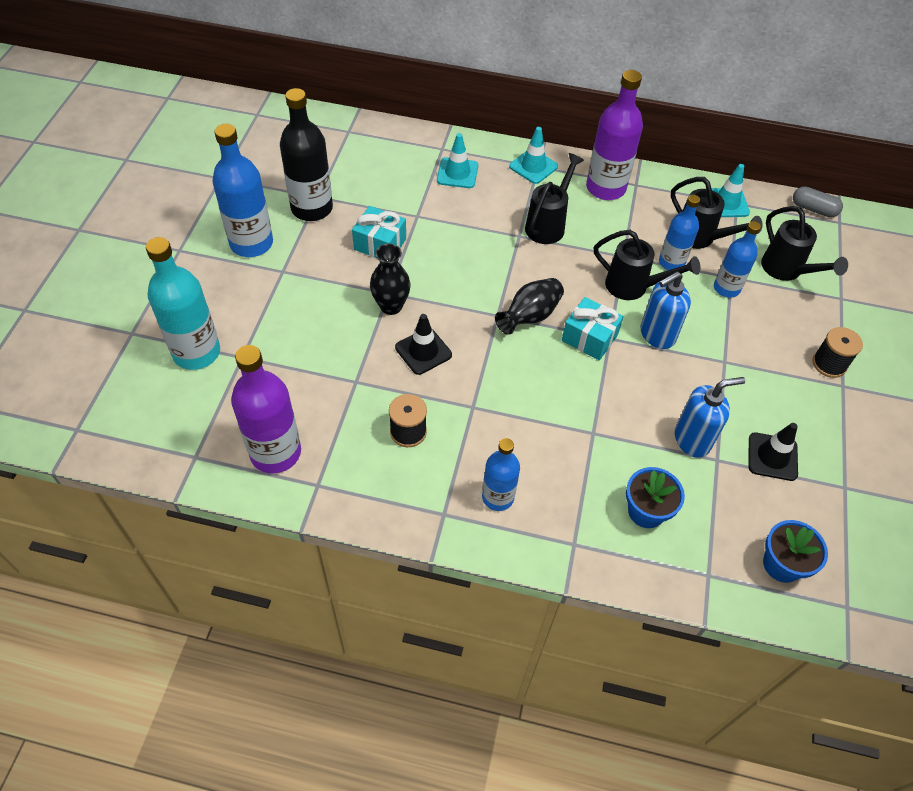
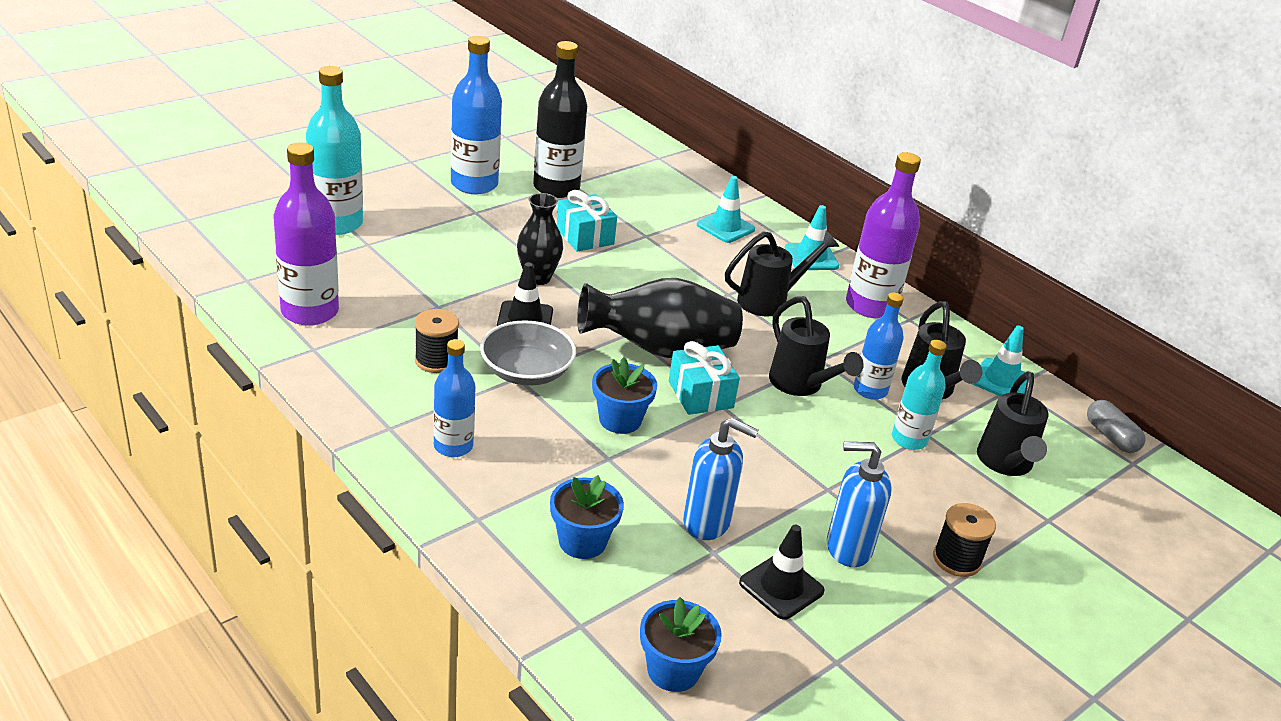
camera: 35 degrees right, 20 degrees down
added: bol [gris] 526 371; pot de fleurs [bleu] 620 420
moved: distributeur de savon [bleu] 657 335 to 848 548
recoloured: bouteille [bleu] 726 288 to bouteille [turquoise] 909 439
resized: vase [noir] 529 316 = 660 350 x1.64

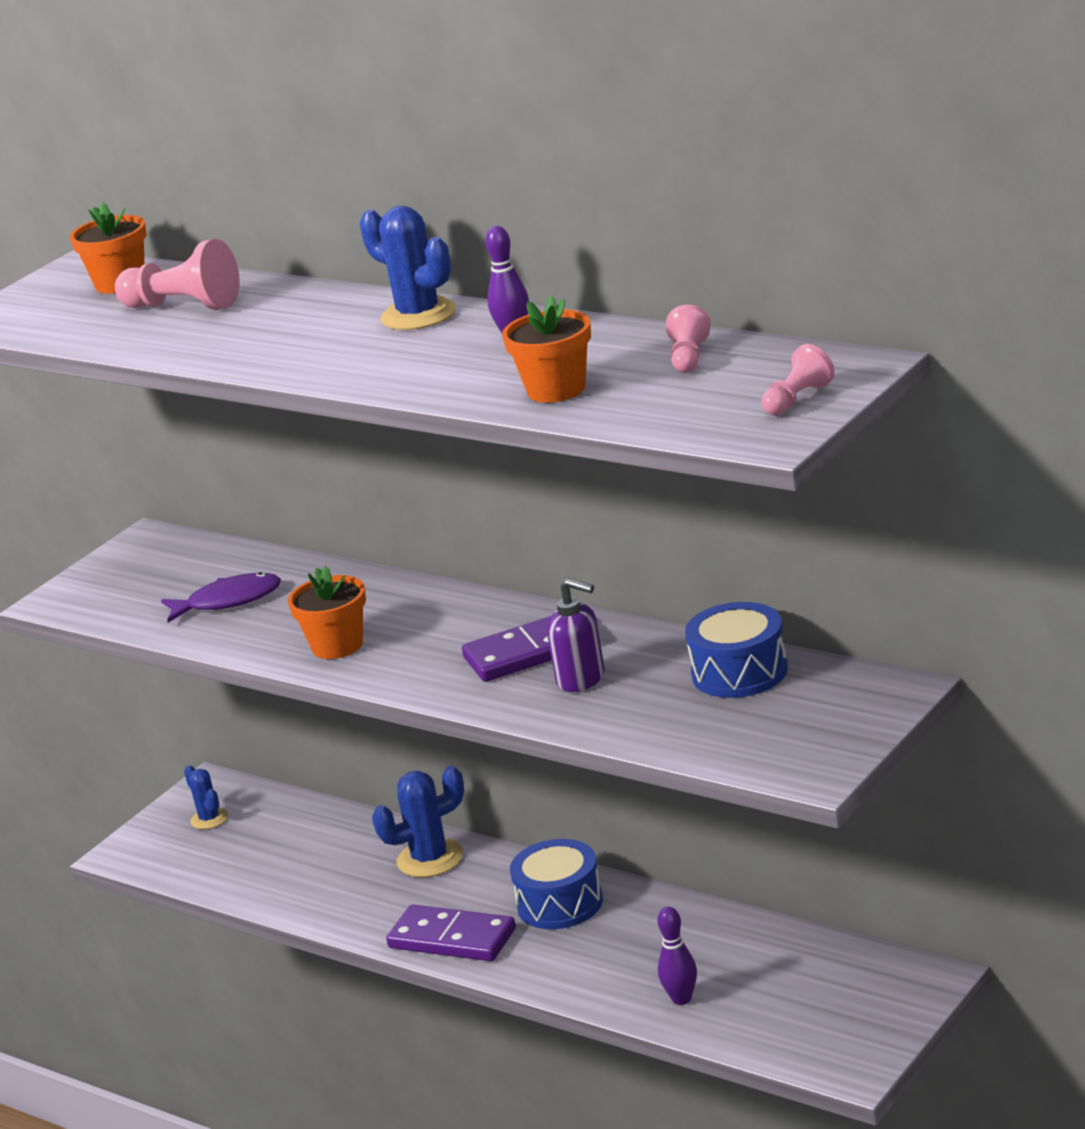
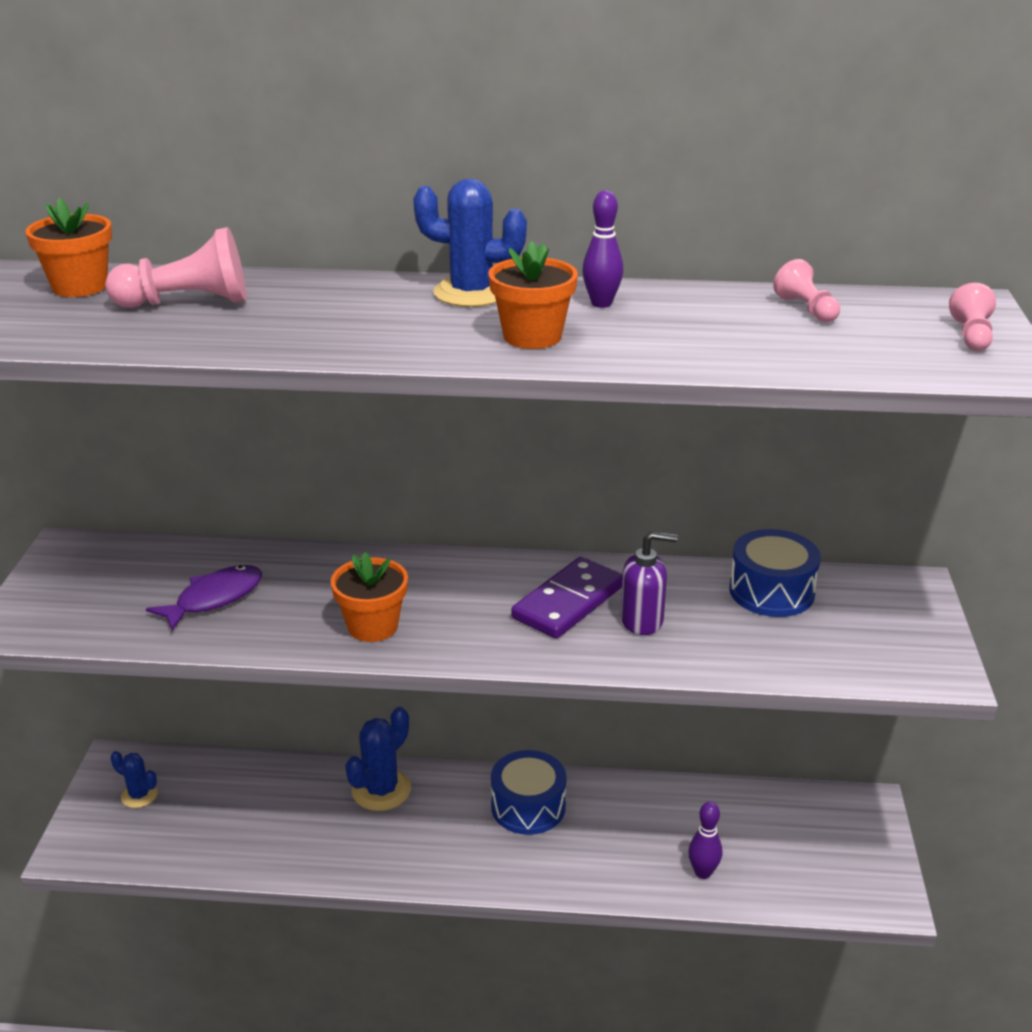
camera: 35 degrees left, 5 degrees up
removed: domino [violet] 452 938
moved: pot de fleurs [orange] 556 390 to 532 336

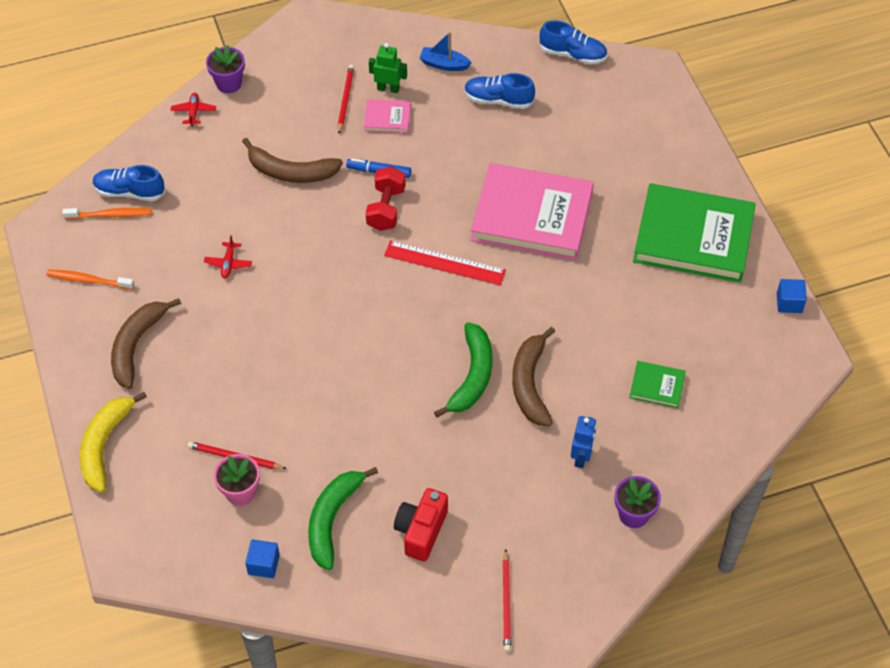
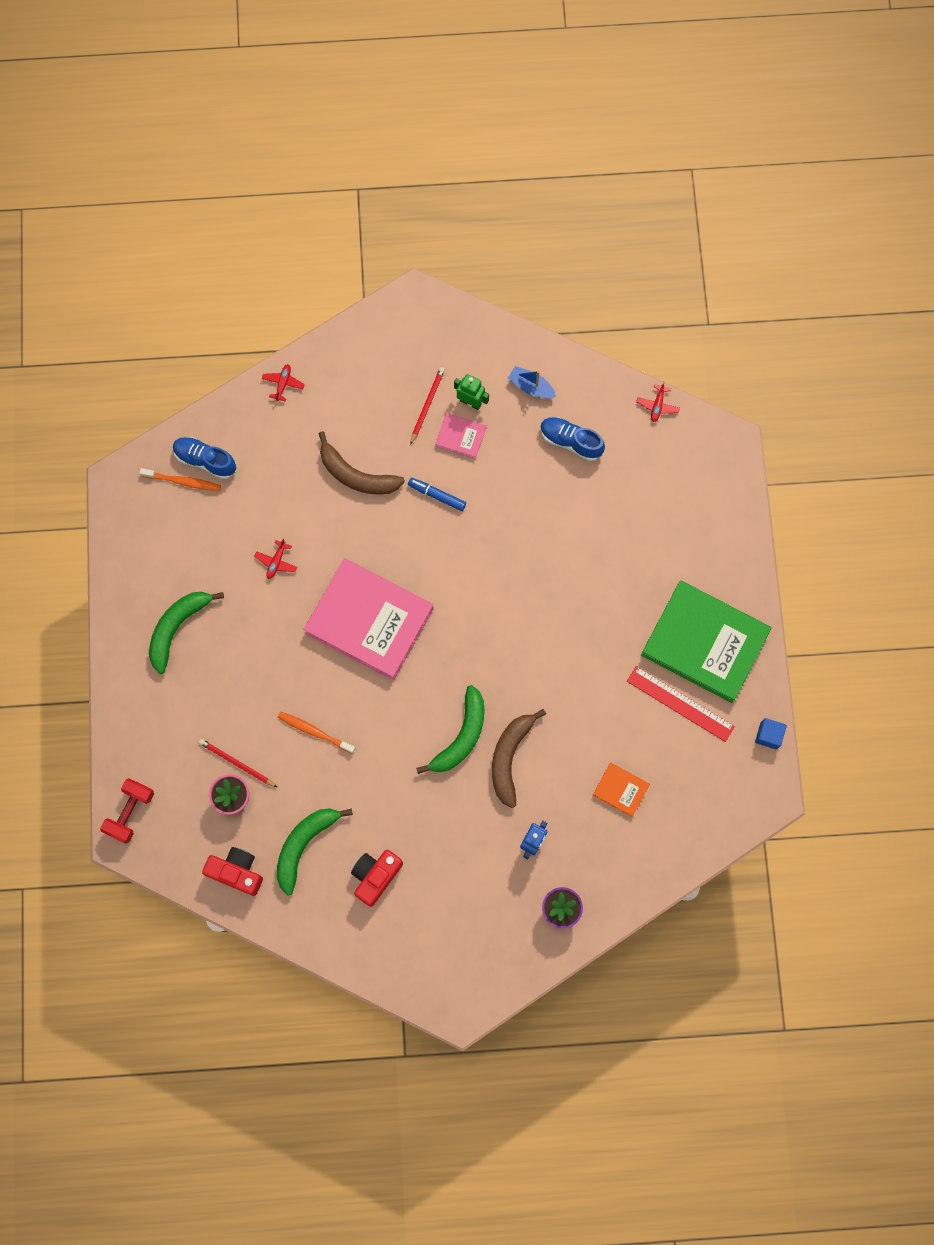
camera: 15 degrees right, 20 degrees up
removed: banane [jaune] 105 445; pot de fleurs [violet] 229 83; crayon [rouge] 506 602
moved: haltère [rouge] 386 208 to 130 812; brosse à dents [orange] 89 280 to 315 732; livre [rose] 532 216 to 369 620; règle [rouge] 444 263 to 680 704
replaced: cube [bleu] 263 564 to appareil photo [rouge] 237 872; chaussure [bleu] 572 54 to avion [rouge] 657 405
recoloured: banane [marron] 137 345 to banane [vert] 177 628; livre [vert] 657 386 to livre [orange] 621 789

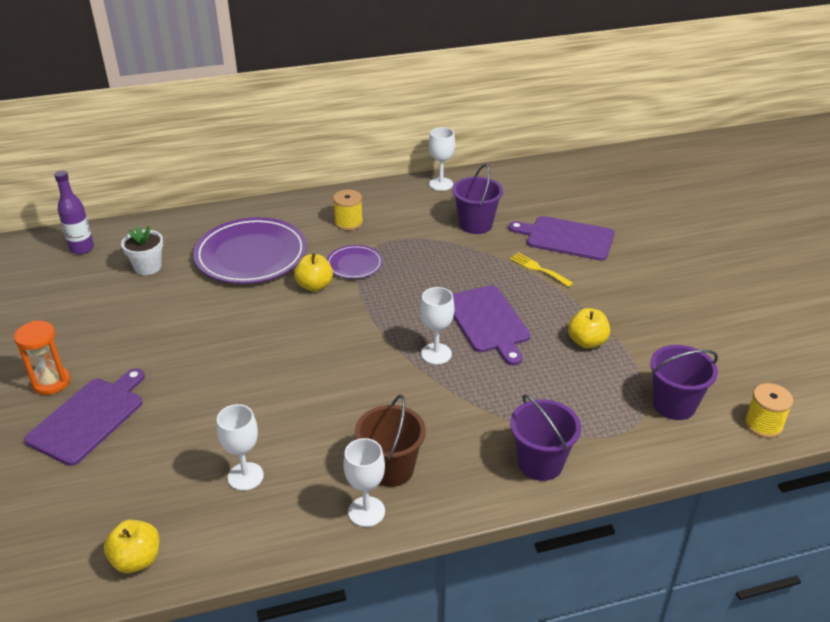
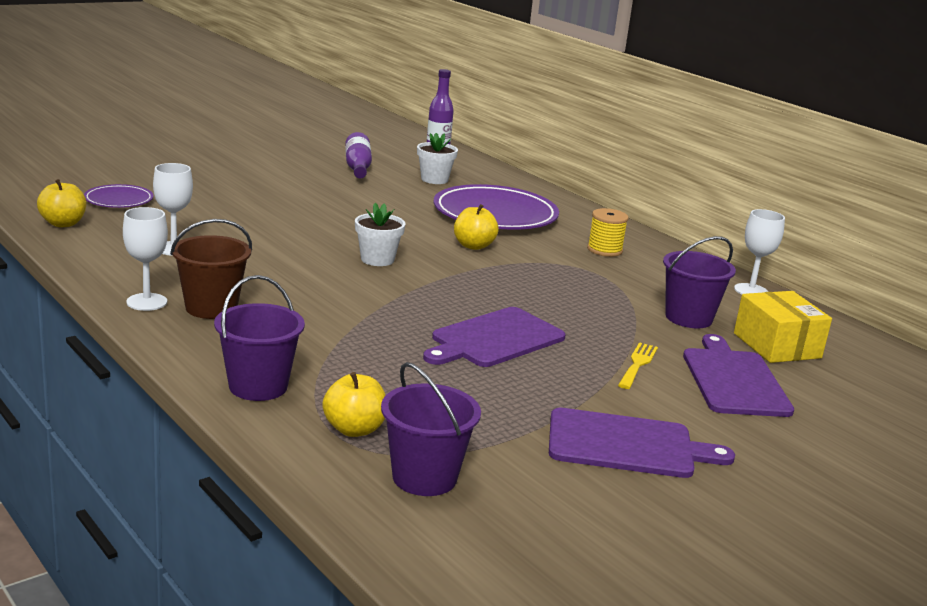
camera: 65 degrees right, 15 degrees down
removed: sablier [orange] 51 382; verre à pied [blanc] 436 354; bobine [jaune] 763 424
added: bouteille [violet] 357 167; pot de fleurs [blanc] 377 259; boîte [jaune] 777 345
moved: assiette [violet] 354 264 to 119 200; pomme [jaune] 587 342 to 354 429; planche à découper [violet] 89 418 to 627 445

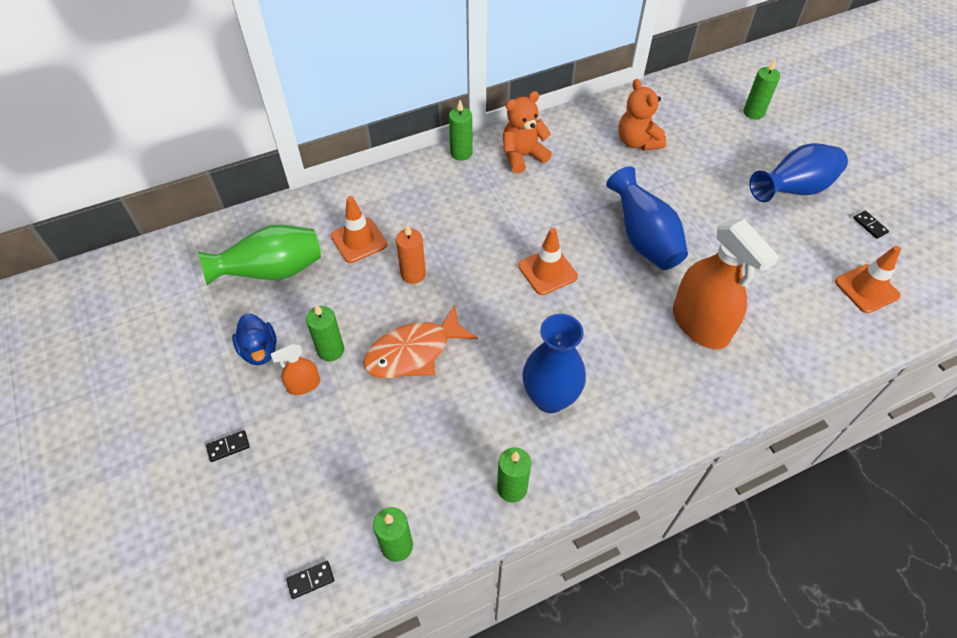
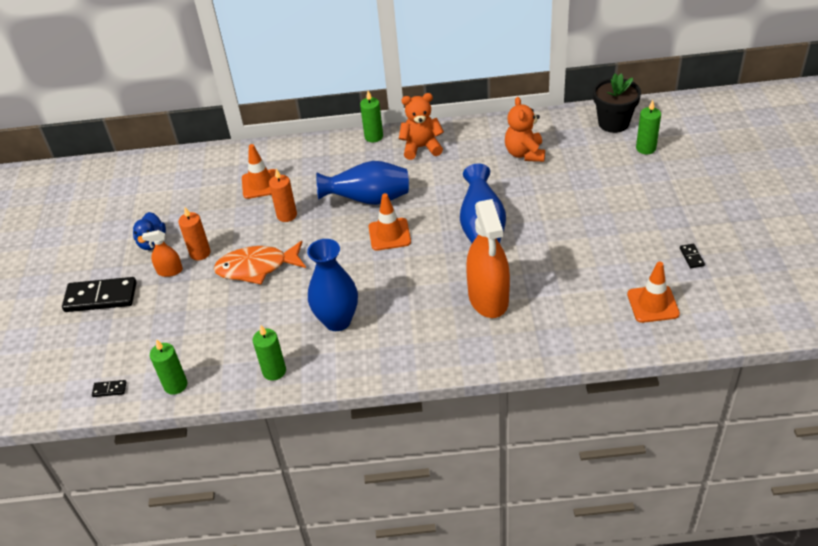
camera: 25 degrees right, 10 degrees down
removed: vase [vert] 272 272
added: pot de fleurs [noir] 613 123
moved: vase [bleu] 793 190 to 368 200
recoloured: bougie [vert] 331 350 to bougie [orange] 200 253
resized: domino [noir] 228 447 = 101 297 x2.34

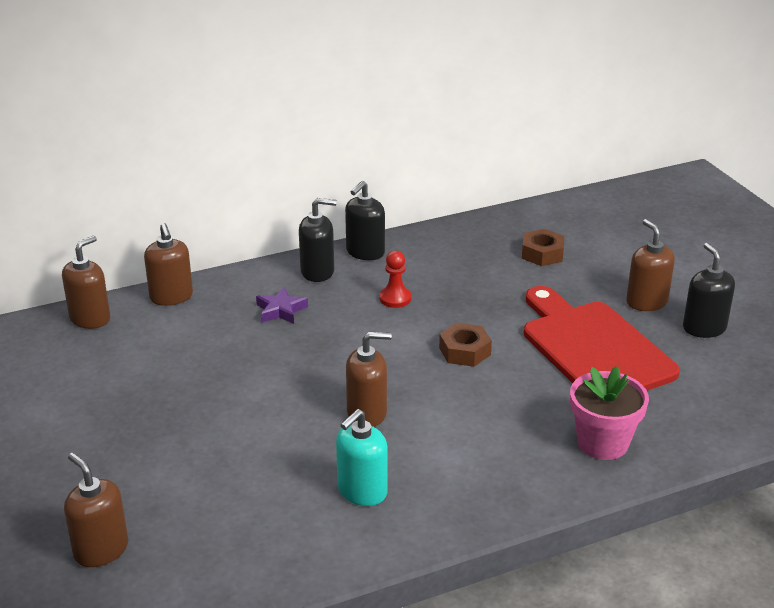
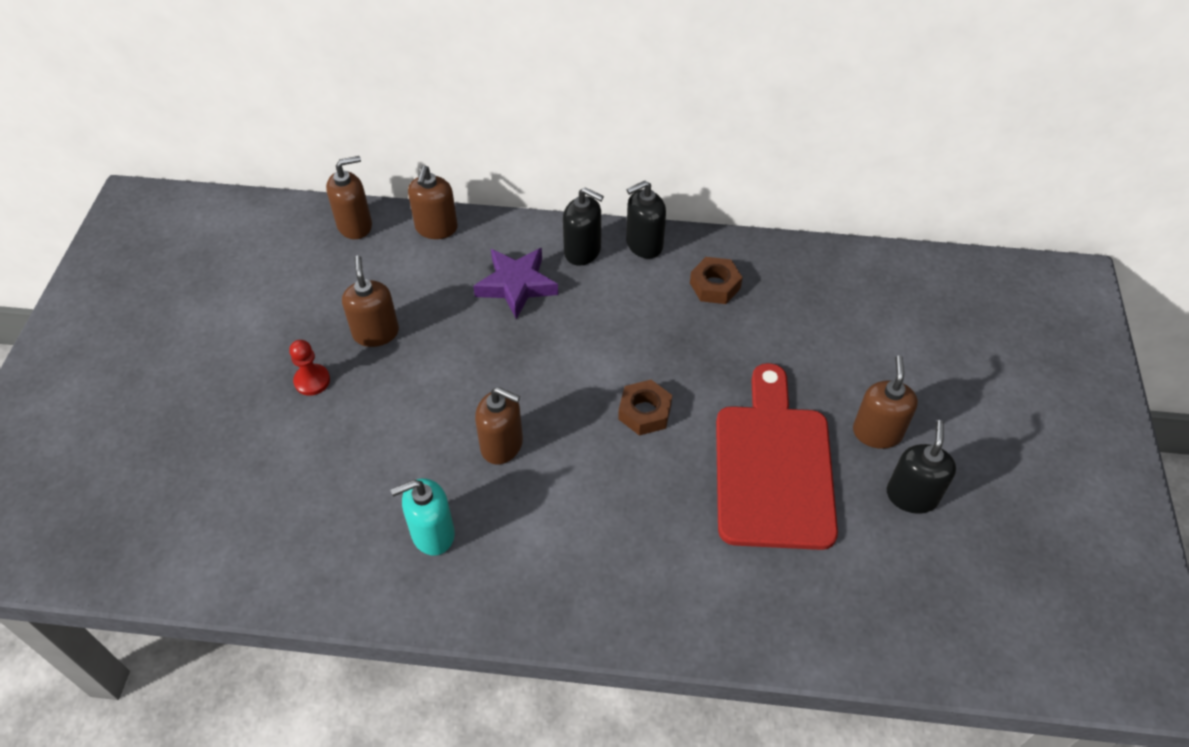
camera: 30 degrees right, 20 degrees up
removed: pot de fleurs [rose] 602 443
moved: pion [rouge] 395 298 to 312 381; distributeur de savon [marron] 101 550 to 376 333; écrou [marron] 542 254 to 715 286
resized: étoile [violet] 281 310 = 516 285 x1.56

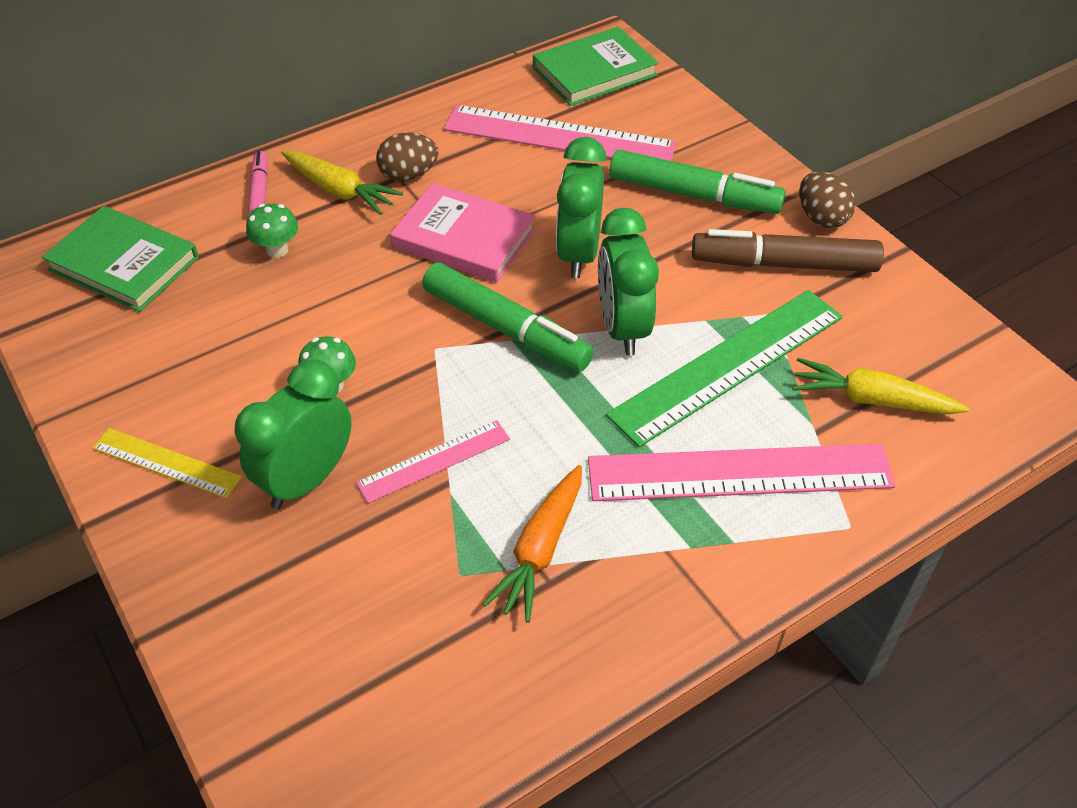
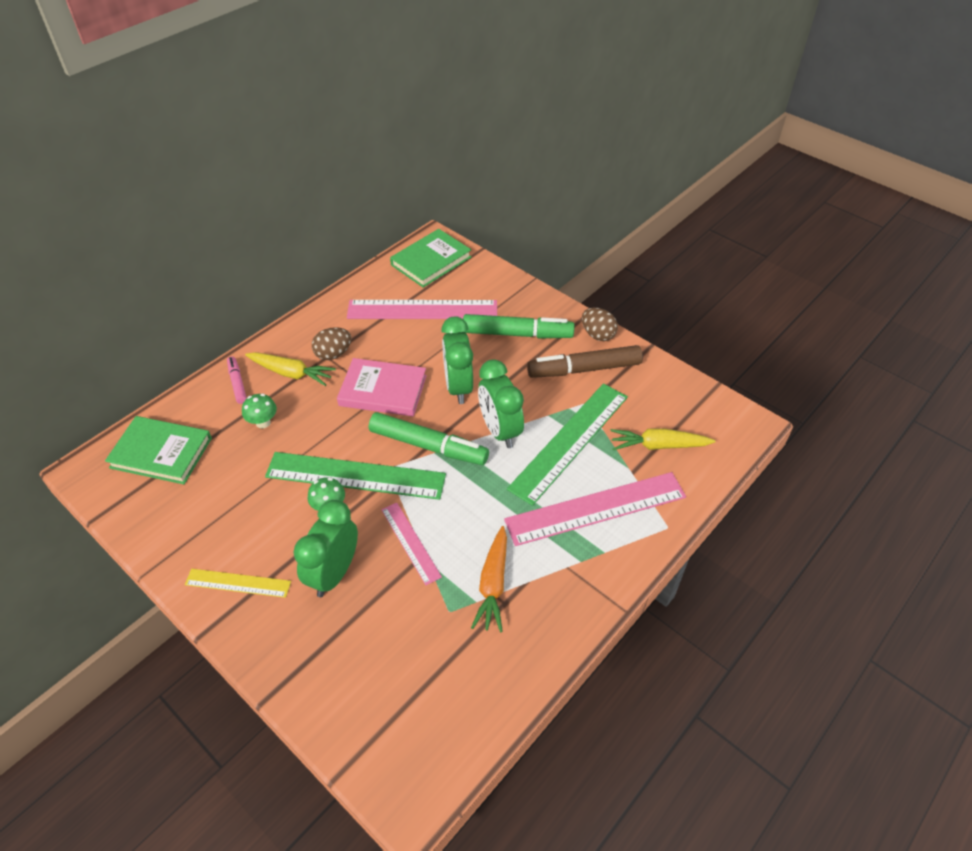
camera: 15 degrees left, 0 degrees up
added: règle [vert] 355 475
turned: règle [rose] 434 461 = 410 542 75 degrees counterclockwise

